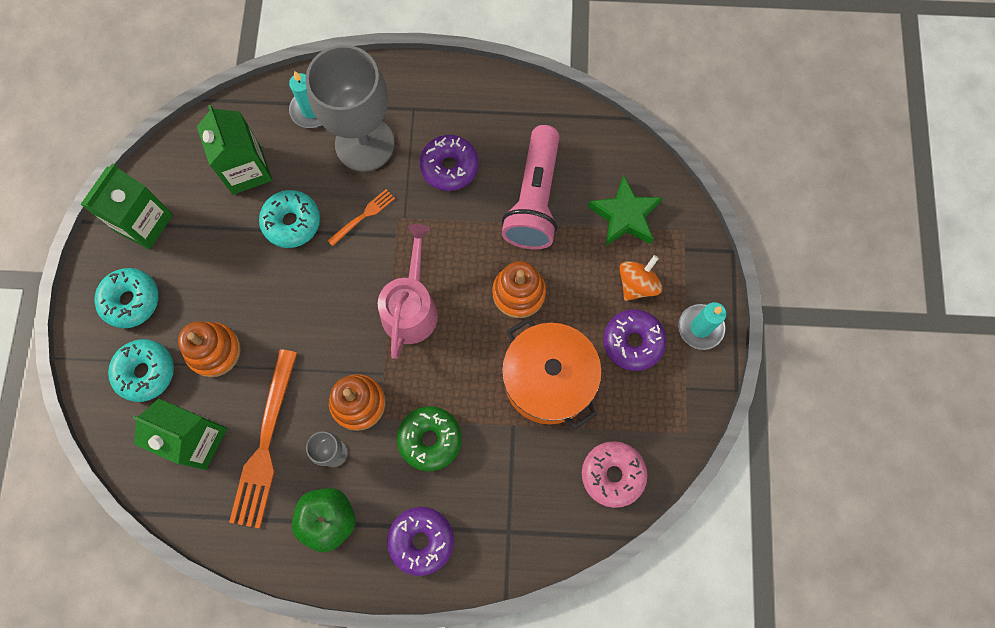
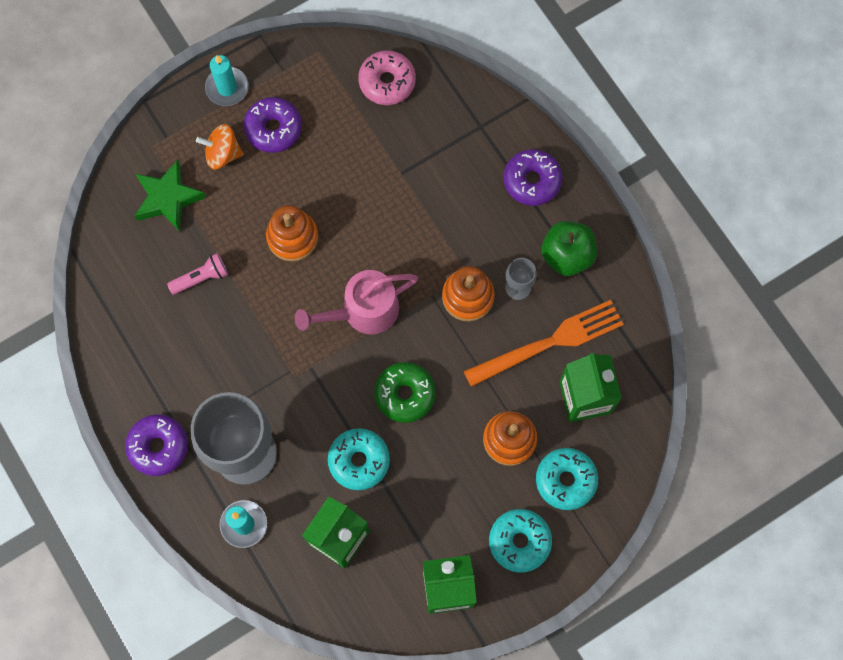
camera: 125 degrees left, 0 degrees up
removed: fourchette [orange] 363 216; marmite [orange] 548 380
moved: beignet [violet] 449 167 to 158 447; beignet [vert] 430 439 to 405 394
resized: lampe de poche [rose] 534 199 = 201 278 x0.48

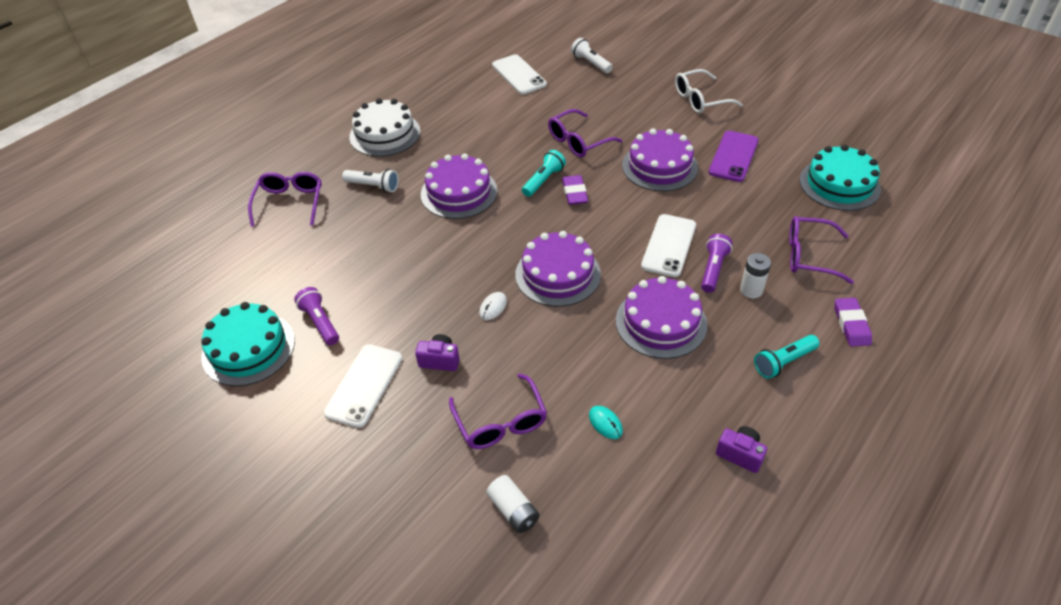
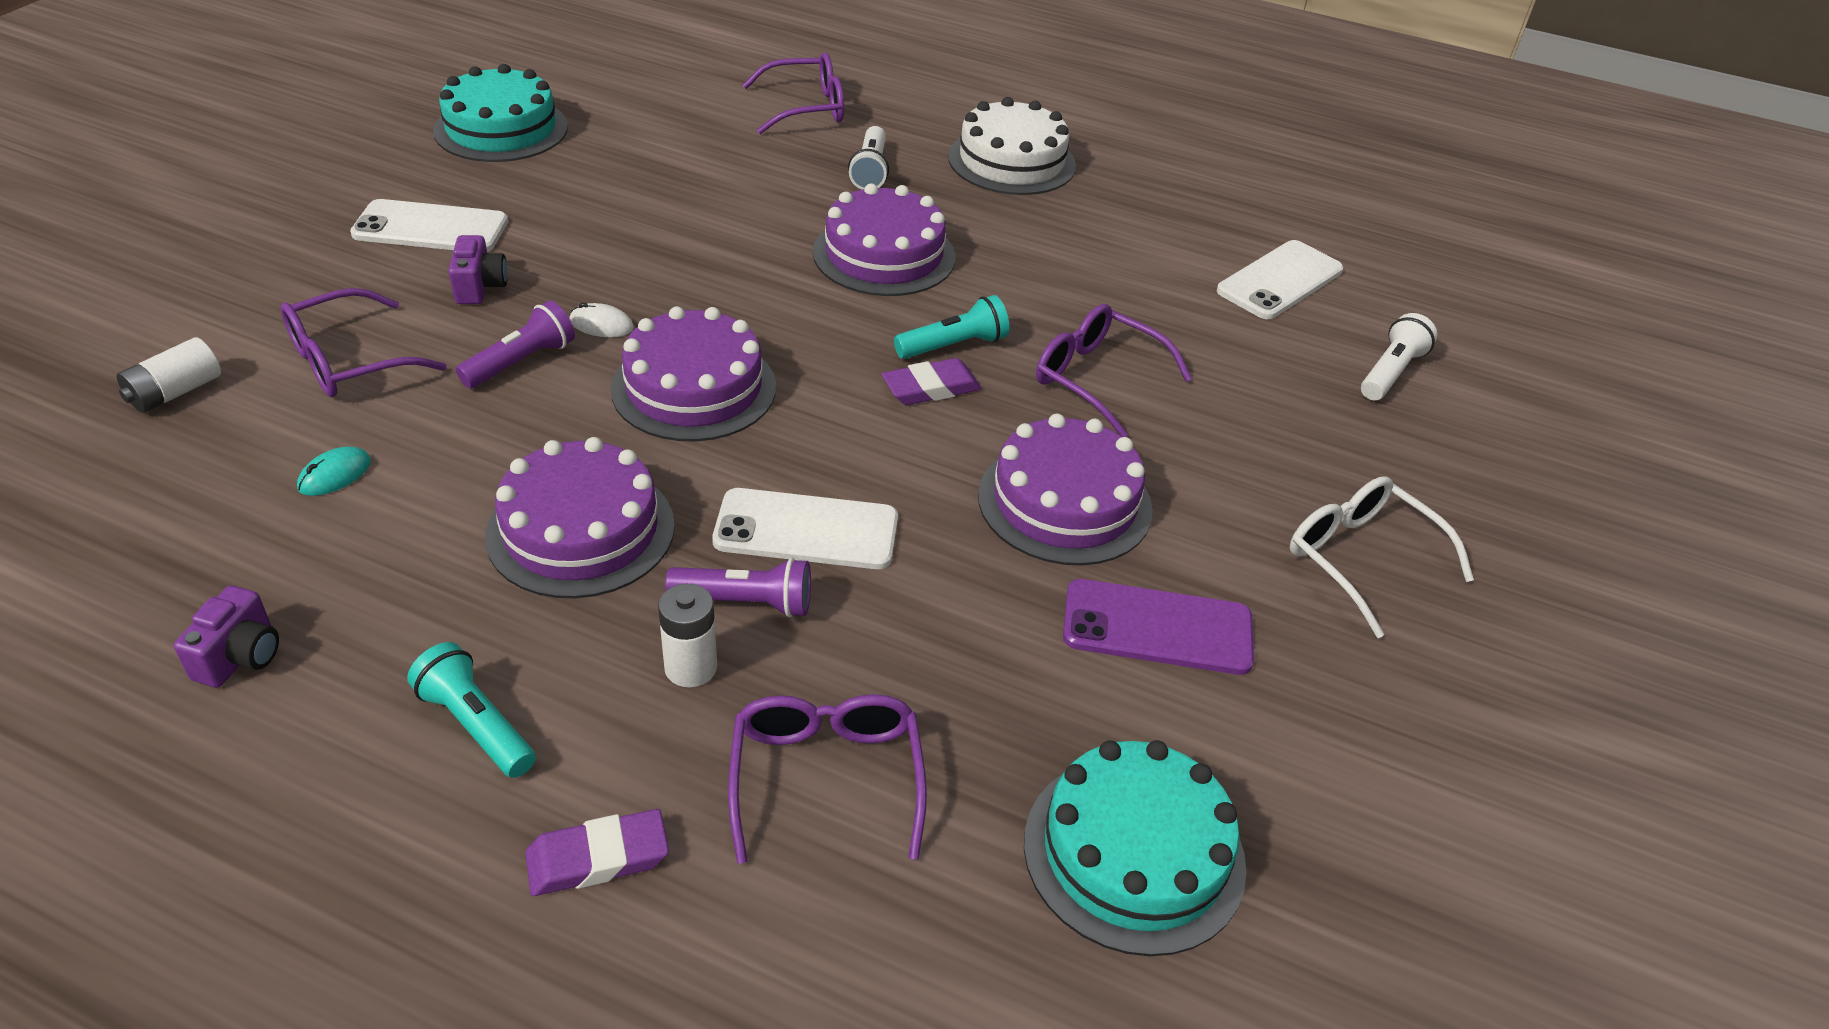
camera: 70 degrees right, 5 degrees down
moved: lampe de poche [violet] 320 322 to 521 362
turned: lampe de poche [turquoise] 543 180 = 953 346 45 degrees counterclockwise

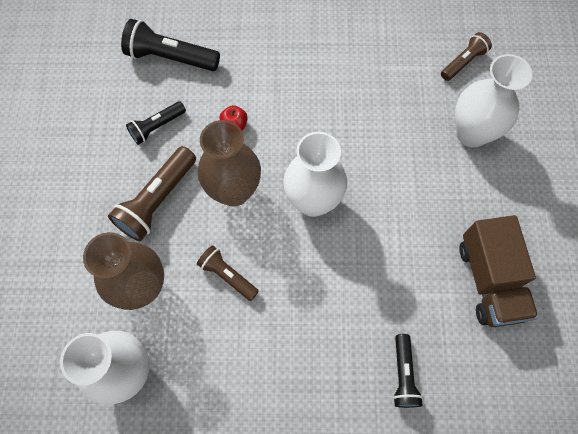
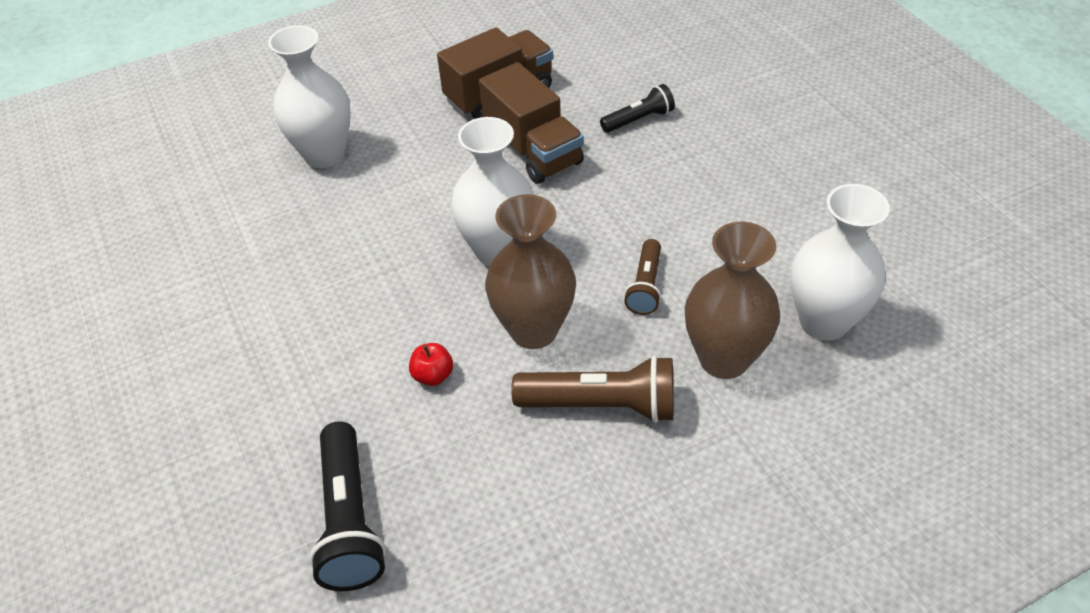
camera: 115 degrees left, 20 degrees down
removed: lampe de poche [noir] 157 127; lampe de poche [marron] 463 62
added: camion [marron] 532 150

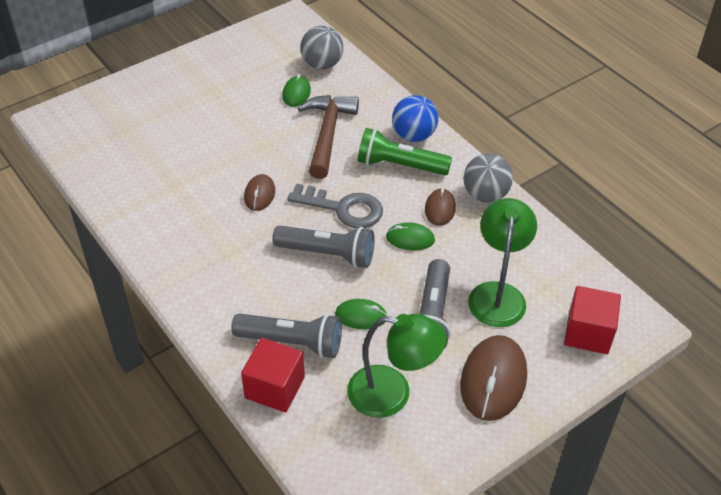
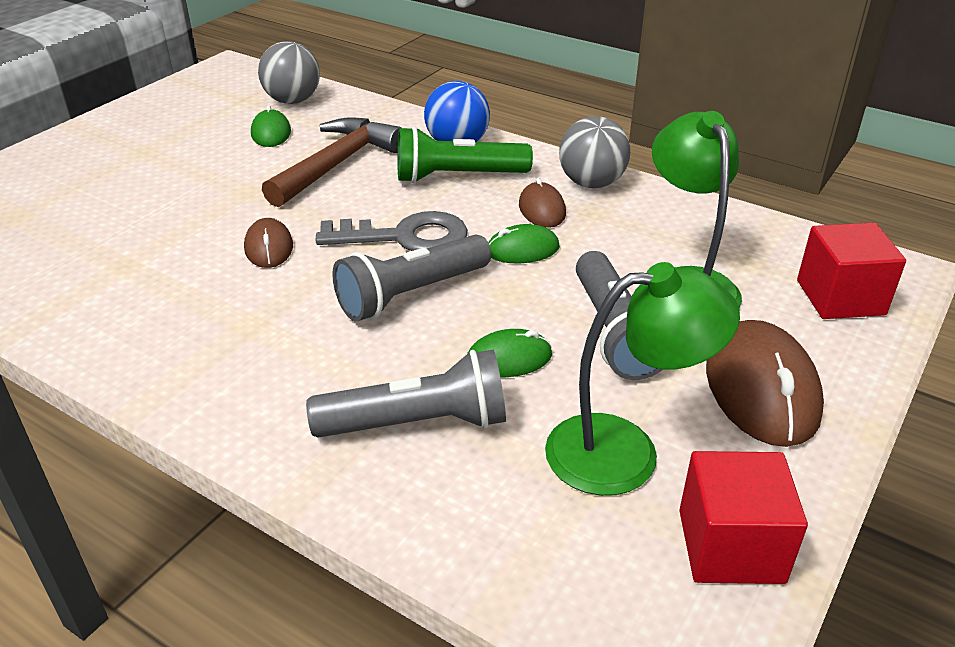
camera: 20 degrees left, 10 degrees down
moved: cube [rouge] 275 387 to 730 546
turned: marteau [marron] 327 134 = 337 164 45 degrees clockwise; lampe de poche [gris] 327 254 = 411 294 150 degrees clockwise

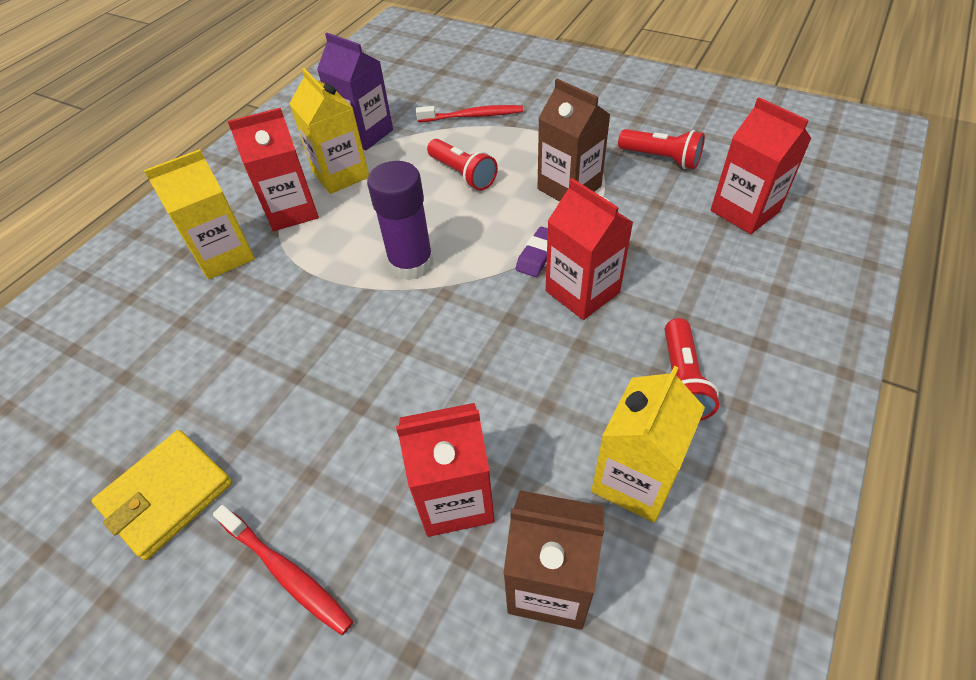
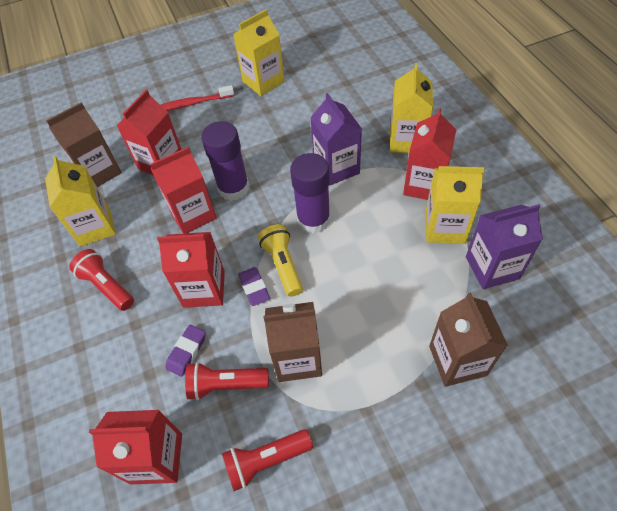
camera: 130 degrees right, 5 degrees up
added: brique de lait [rouge] 193 214; gomme [violet] 187 352; bâton de colle [violet] 233 188; lampe de poche [jaune] 283 265; brique de lait [violet] 336 168
moved: lampe de poche [rouge] 462 174 to 226 385
replaced: portefeuille [jaune] 167 495 to brique de lait [jaune] 263 81; brosse à dents [rouge] 473 116 to brique de lait [marron] 457 360

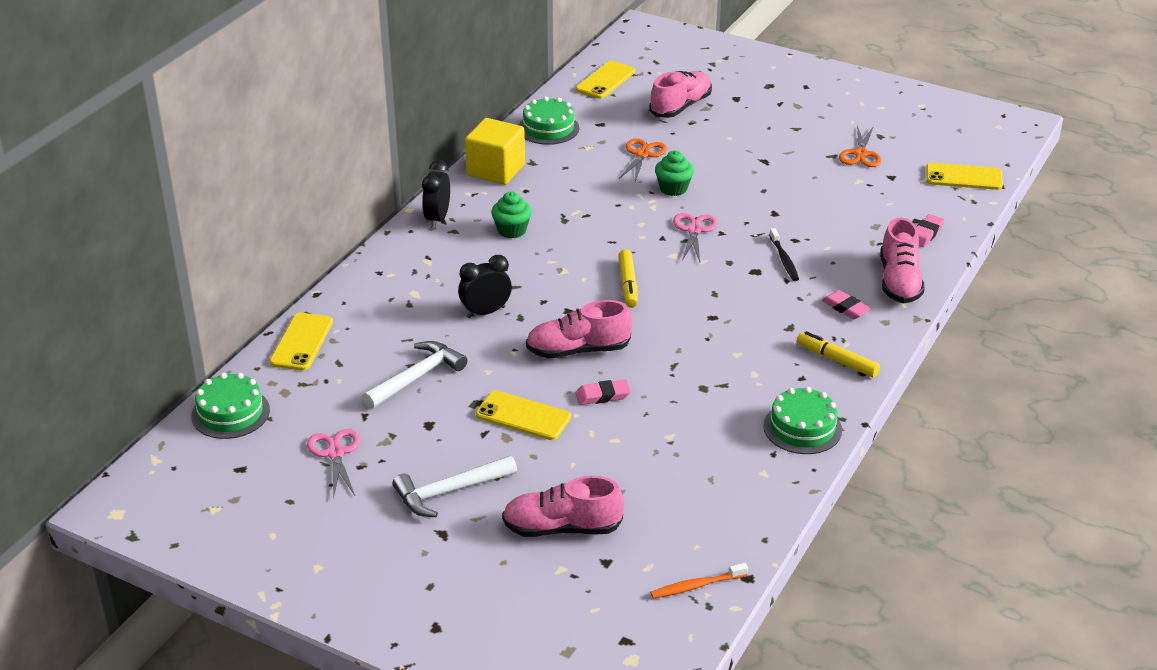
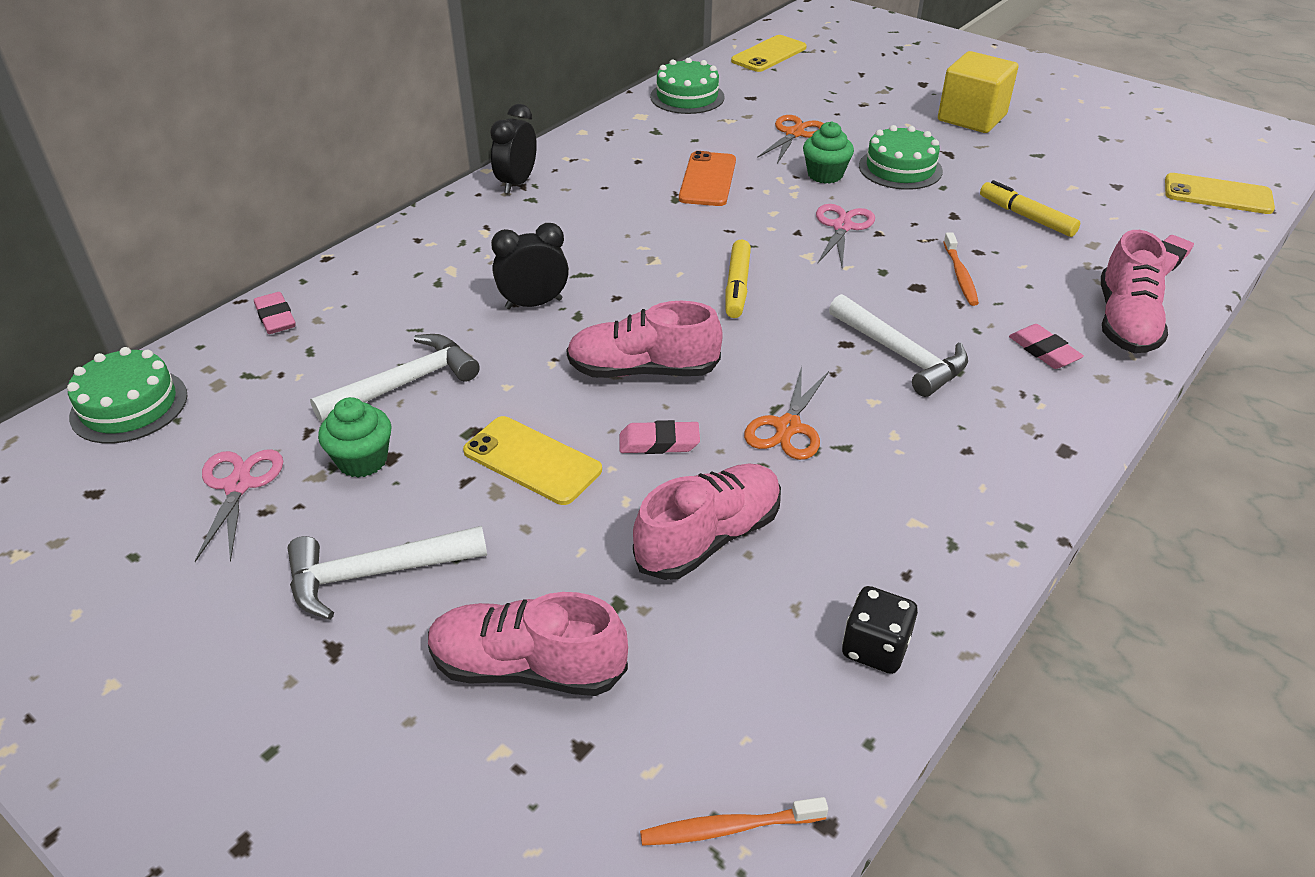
camera: 10 degrees right, 5 degrees up
added: téléphone [orange] 708 179; marteau [blanc] 901 355; dé [noir] 875 648
moved: muffin [vert] 512 230 to 362 460; chaussure [rose] 680 106 to 709 538; ciseaux [orange] 860 154 to 787 427; gâteau [vert] 802 428 to 900 168; cube [jaune] 496 170 to 972 117; feutre [jaune] 837 360 to 1026 217
replaced: téléphone [jaune] 301 342 to gomme [rose] 276 317
recoloured: brosse à dents [noir] 784 259 to brosse à dents [orange] 960 275

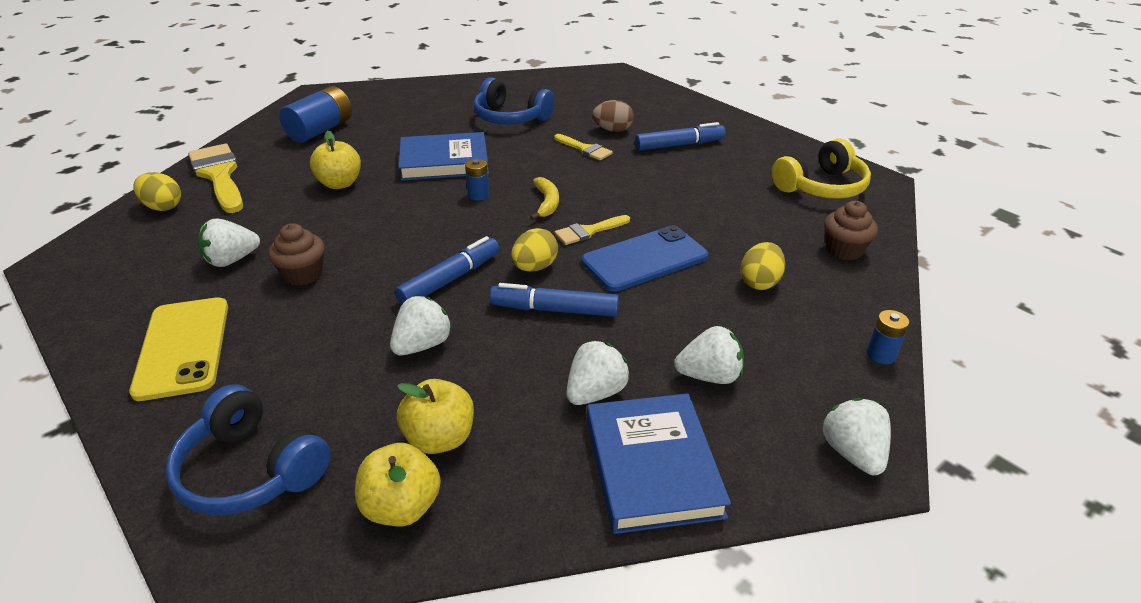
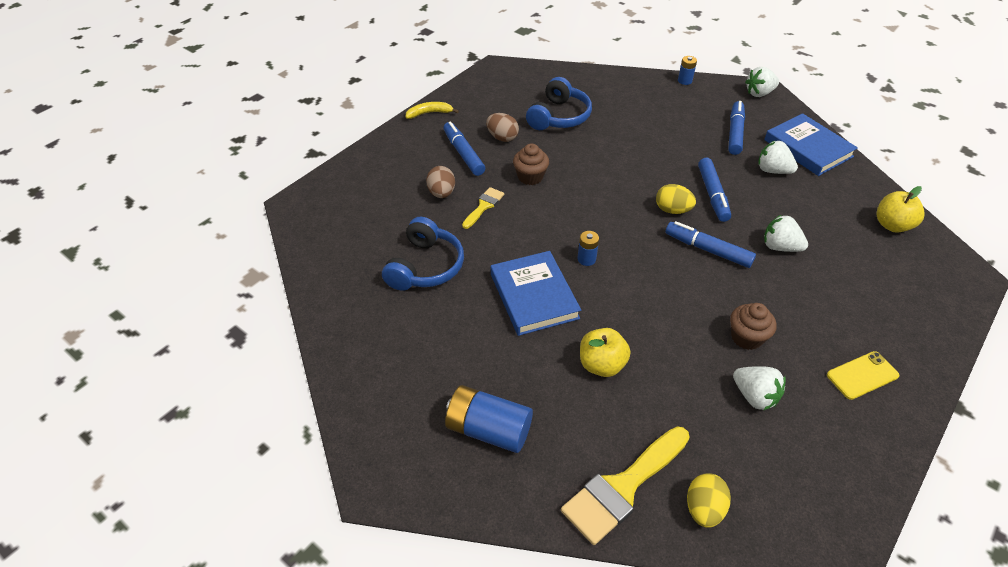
camera: 100 degrees left, 10 degrees up
removed: pomme [jaune] 440 438; pinceau [jaune] 588 231; téléphone [bleu] 645 259; œuf [jaune] 759 282; casque audio [jaune] 821 187
added: œuf [marron] 502 137
moved: banane [jaune] 546 203 to 429 113; muffin [marron] 844 250 to 530 177; casque audio [bleu] 251 470 to 559 117
replaced: fraise [blanc] 709 376 to feutre [bleu] 735 133
turned: livre [bleu] 652 466 = 808 148 75 degrees clockwise
resized: téléphone [jaune] 183 347 = 862 375 x0.62

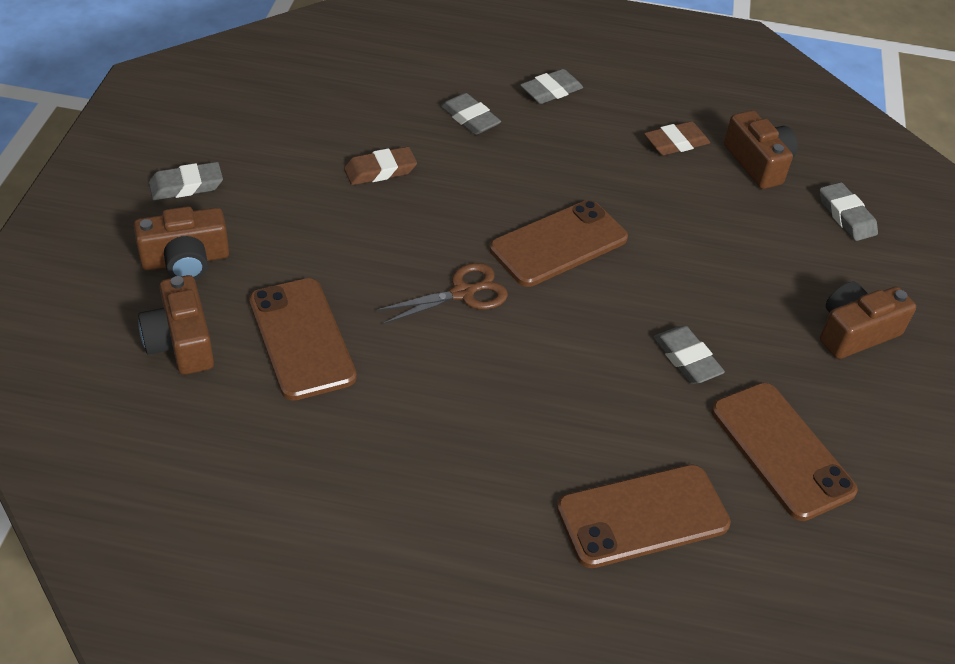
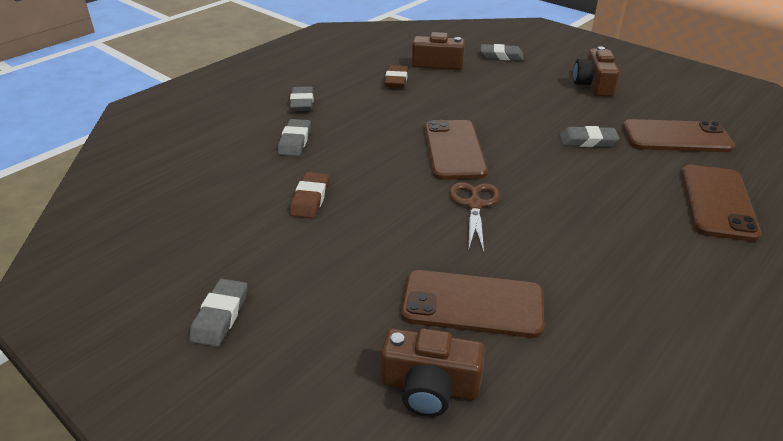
camera: 55 degrees left, 10 degrees down
removed: appareil photo [marron] 186 260
turned: gomme [gris] 470 118 = 295 141 75 degrees counterclockwise

